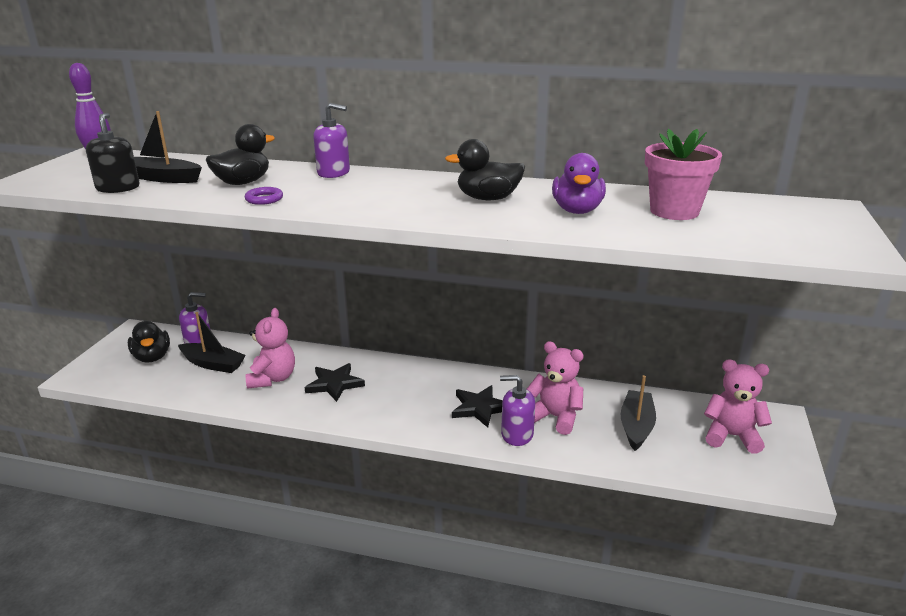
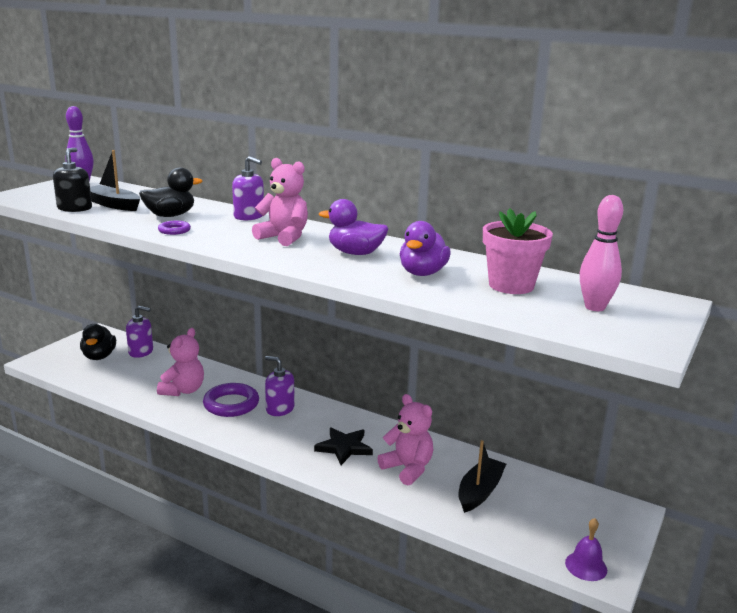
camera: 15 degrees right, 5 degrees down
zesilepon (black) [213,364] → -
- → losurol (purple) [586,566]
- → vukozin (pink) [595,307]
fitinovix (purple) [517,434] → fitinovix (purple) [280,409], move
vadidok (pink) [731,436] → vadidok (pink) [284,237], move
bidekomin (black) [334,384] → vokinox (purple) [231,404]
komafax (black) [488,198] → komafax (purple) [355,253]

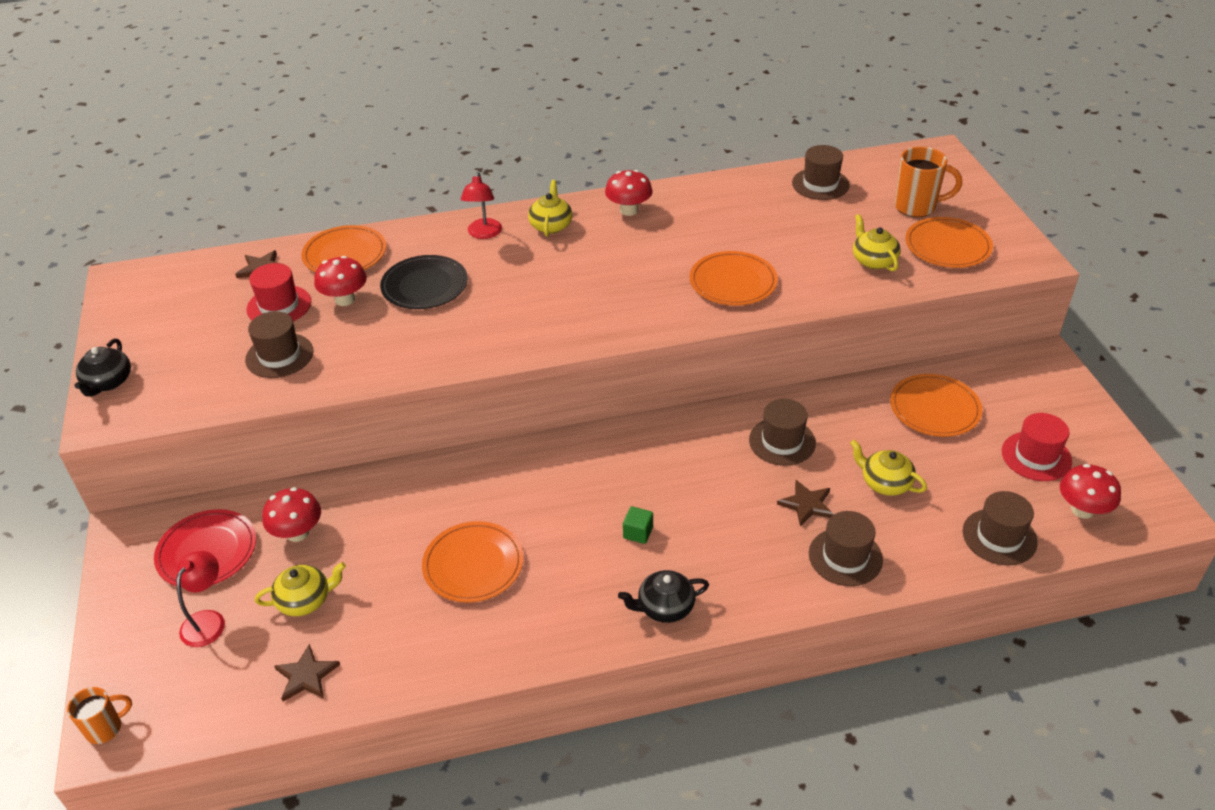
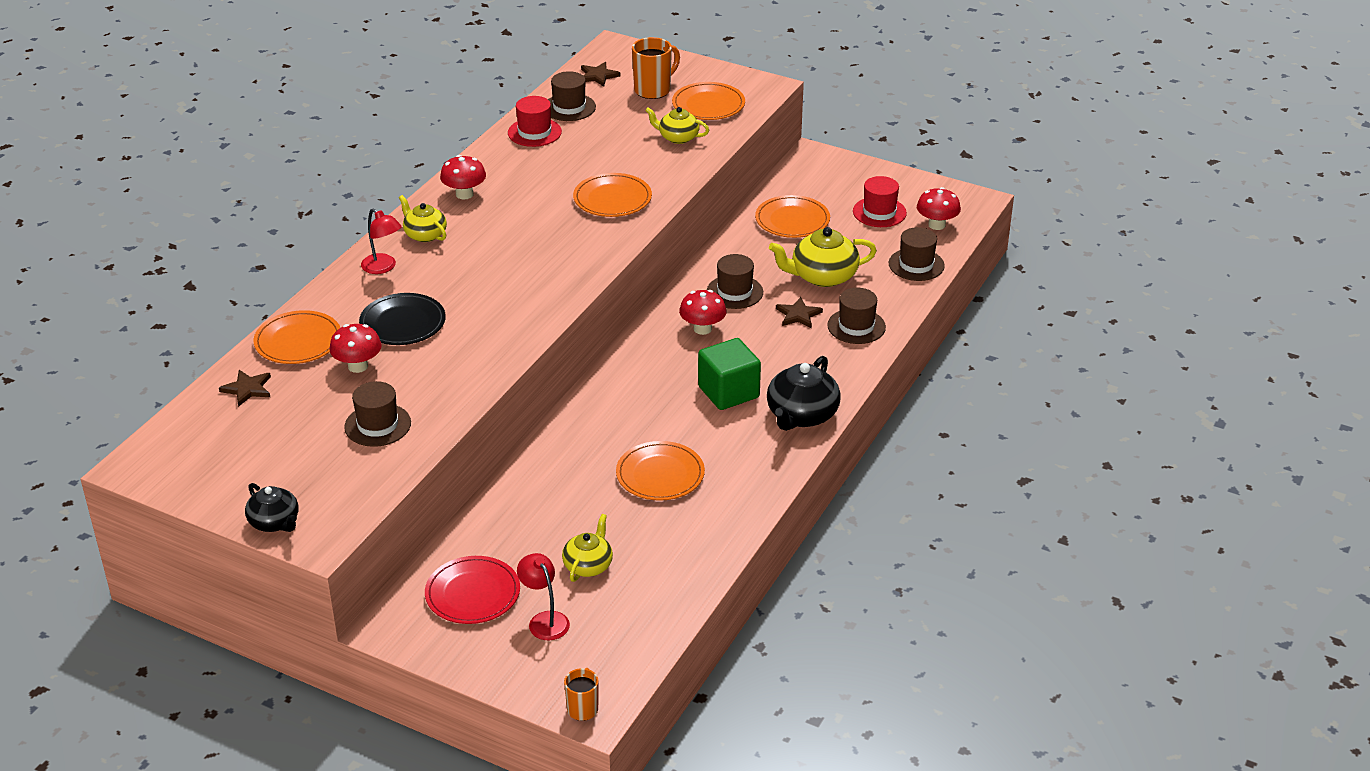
camera: 50 degrees left, 5 degrees down
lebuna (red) [279,306] → lebuna (red) [534,132], move
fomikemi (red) [297,533] → fomikemi (red) [702,329], move
bidekomin (brown) [306,676] → bidekomin (brown) [598,76], move
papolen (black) [664,607] → papolen (black) [801,415], x1.59
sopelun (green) [638,533] → sopelun (green) [728,392], x2.27
papolen (yellow) [885,483] → papolen (yellow) [822,276], x1.59

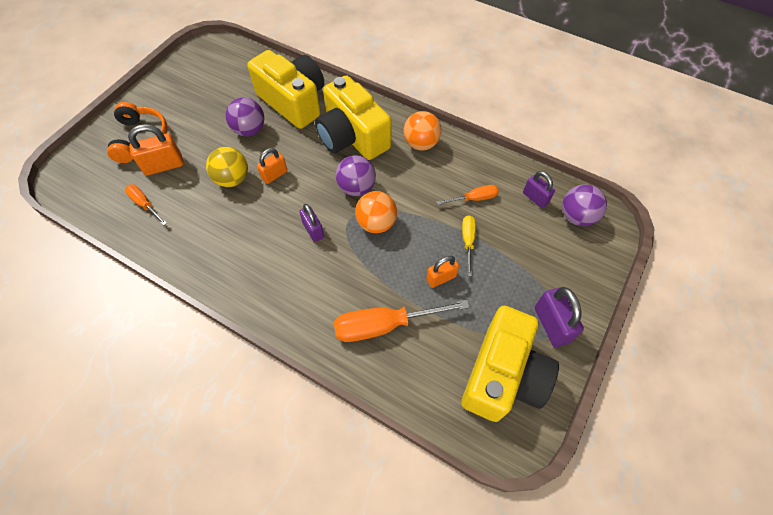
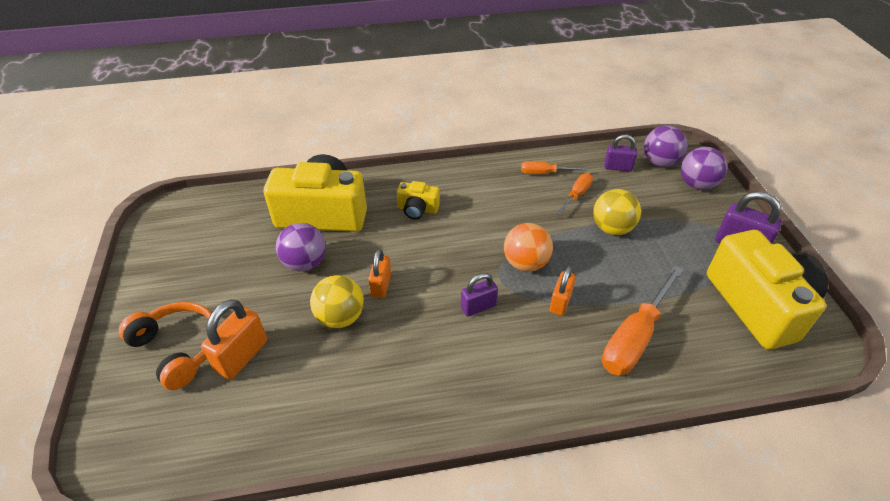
camera: 40 degrees left, 15 degrees down
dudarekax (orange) [421,143] → -
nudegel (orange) [145,204] → nudegel (orange) [544,173], move
dudarekax (purple) [356,187] → dudarekax (purple) [697,184], move
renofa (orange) [441,278] → renofa (orange) [560,302], move
nudegel (yellow) [467,241] → dudarekax (yellow) [612,228]
renofa (purple) [313,230] → renofa (purple) [478,307], 45 degrees counterclockwise
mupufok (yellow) [352,137] → mupufok (yellow) [417,209], x0.46

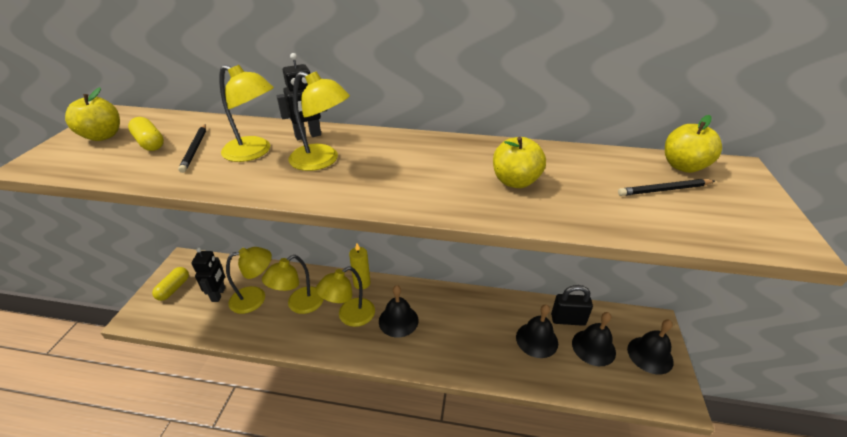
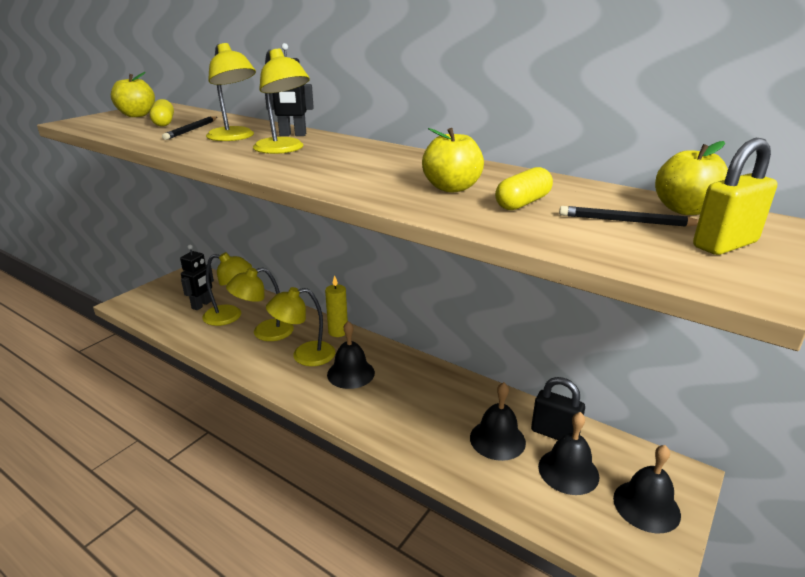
camera: 25 degrees right, 10 degrees down
- → renofa (yellow) [724,244]
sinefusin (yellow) [174,288] → sinefusin (yellow) [523,203], move

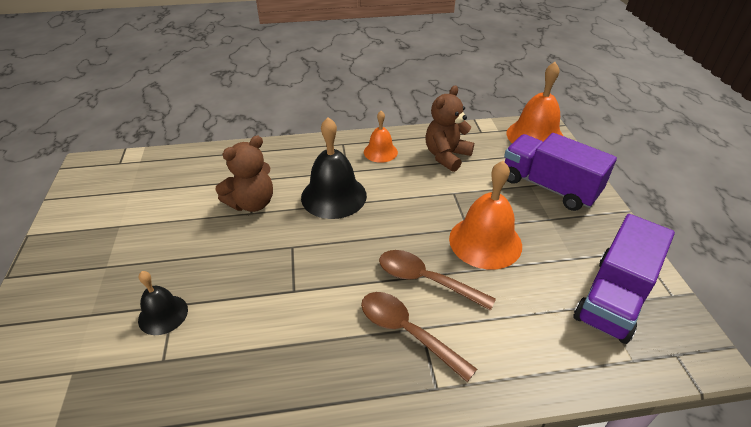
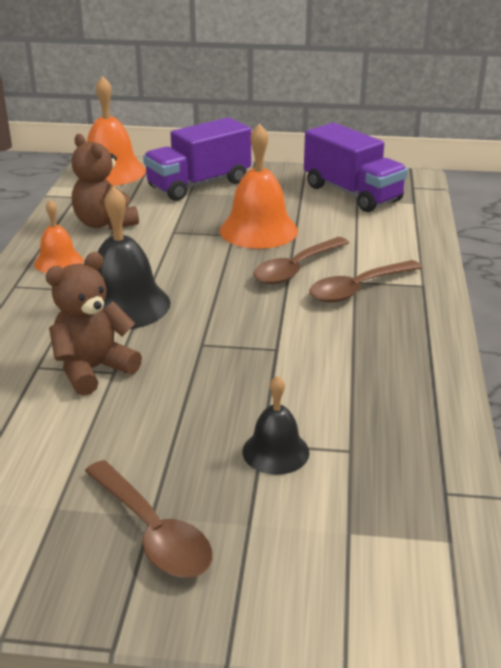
camera: 75 degrees left, 10 degrees down
- → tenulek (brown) [153,532]
vadidok (brown) [252,203] → vadidok (brown) [93,369], 105 degrees counterclockwise

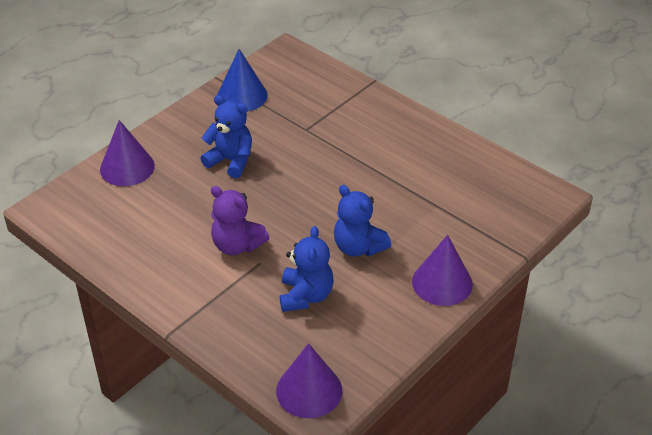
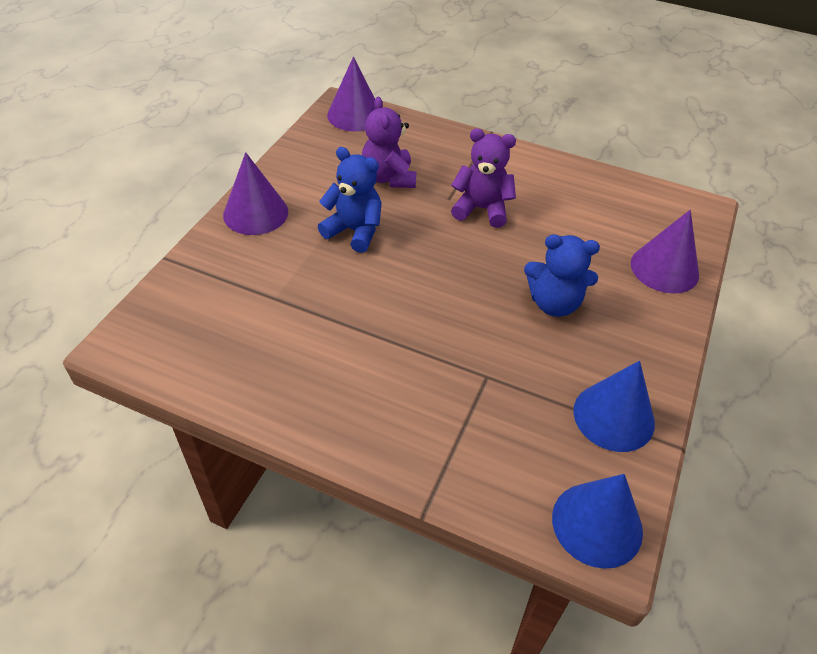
camera: 160 degrees right, 5 degrees up
- → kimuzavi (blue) [597,524]
vadidok (blue) [306,296] → vadidok (purple) [389,178]

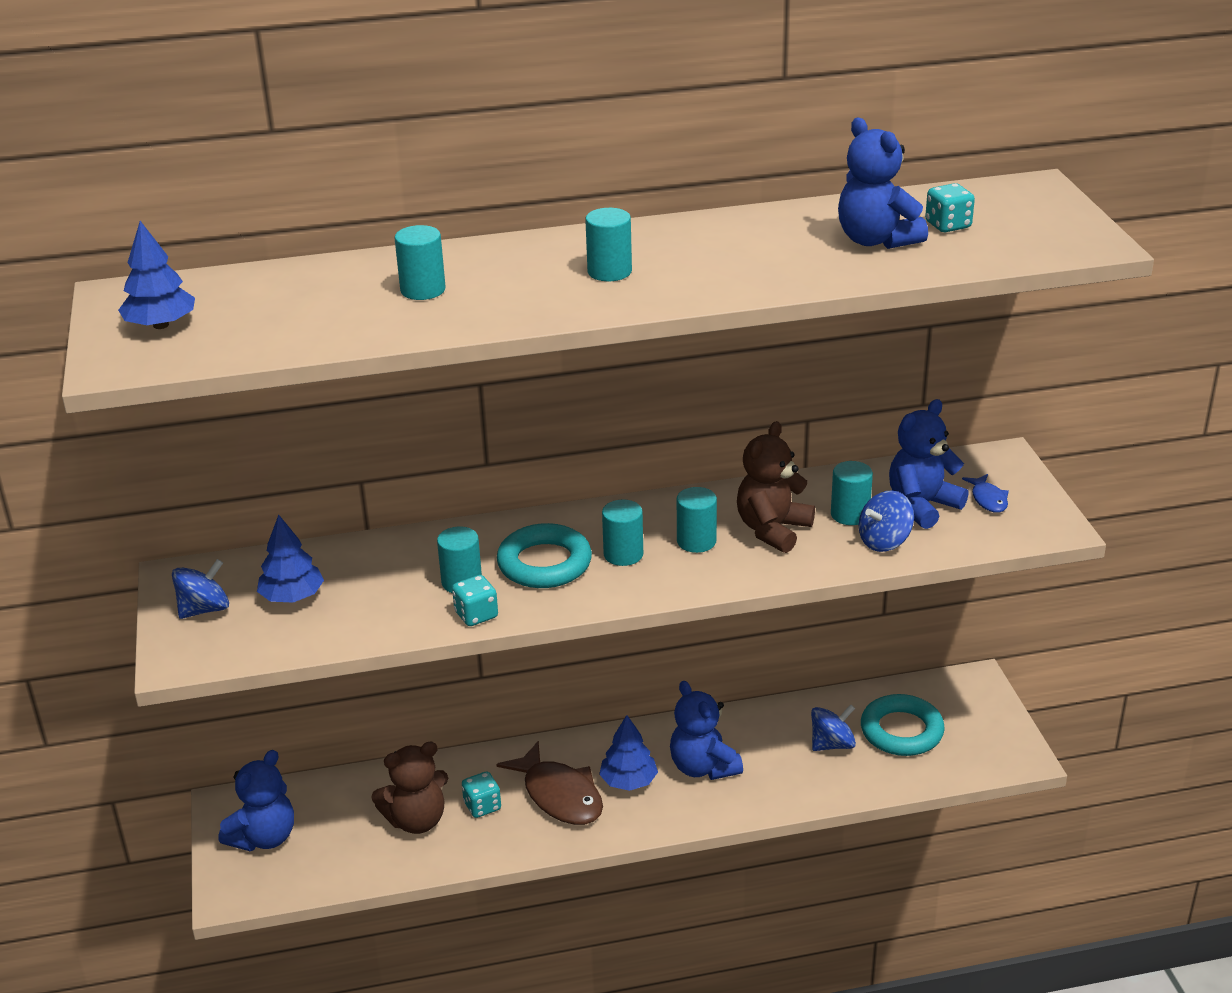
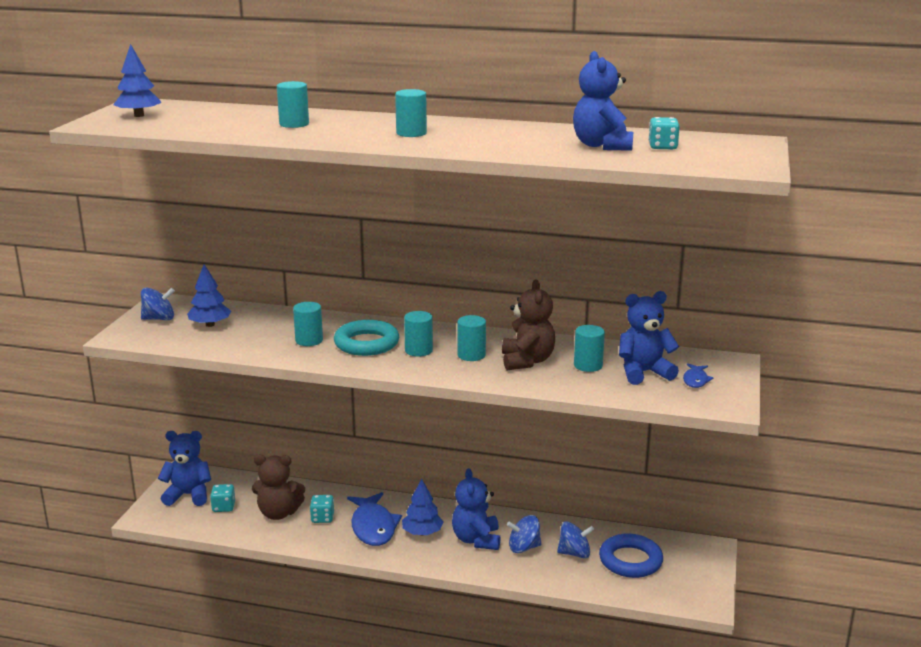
camera: 25 degrees right, 10 degrees down
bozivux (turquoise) [476,615] → bozivux (turquoise) [223,507], move
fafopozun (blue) [884,541] → fafopozun (blue) [524,547], move
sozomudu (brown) [559,795] → sozomudu (blue) [373,527]
vokinox (turquoise) [901,731] → vokinox (blue) [630,560]
vadidok (blue) [264,837] → vadidok (blue) [188,495], 150 degrees counterclockwise
vadidok (brown) [772,530] → vadidok (brown) [527,361], 120 degrees clockwise

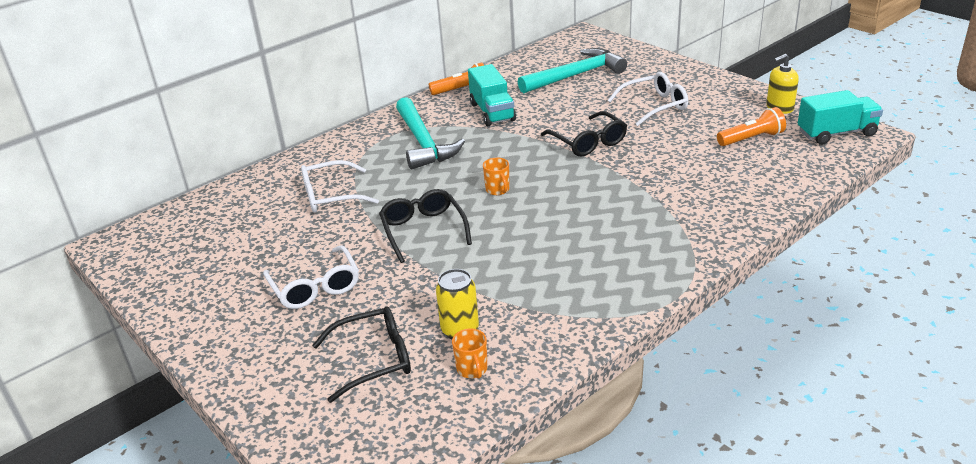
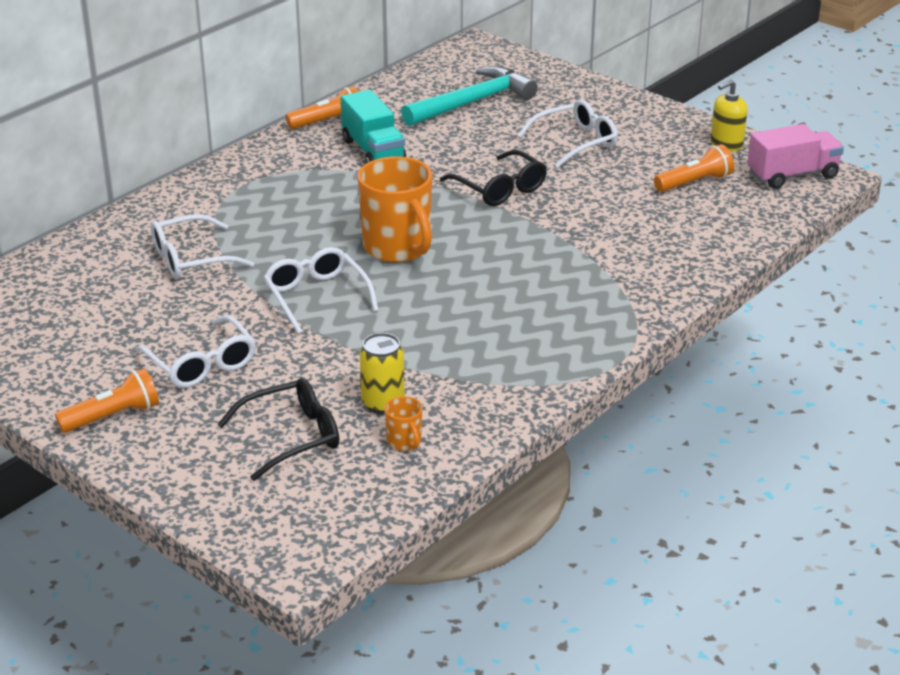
camera: 10 degrees left, 0 degrees up
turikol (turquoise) [423,142] → -
- → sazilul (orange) [113,416]
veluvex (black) [423,230] → veluvex (white) [317,297]
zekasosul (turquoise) [836,133] → zekasosul (pink) [792,175]
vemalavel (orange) [498,190] → vemalavel (orange) [398,248], x2.30

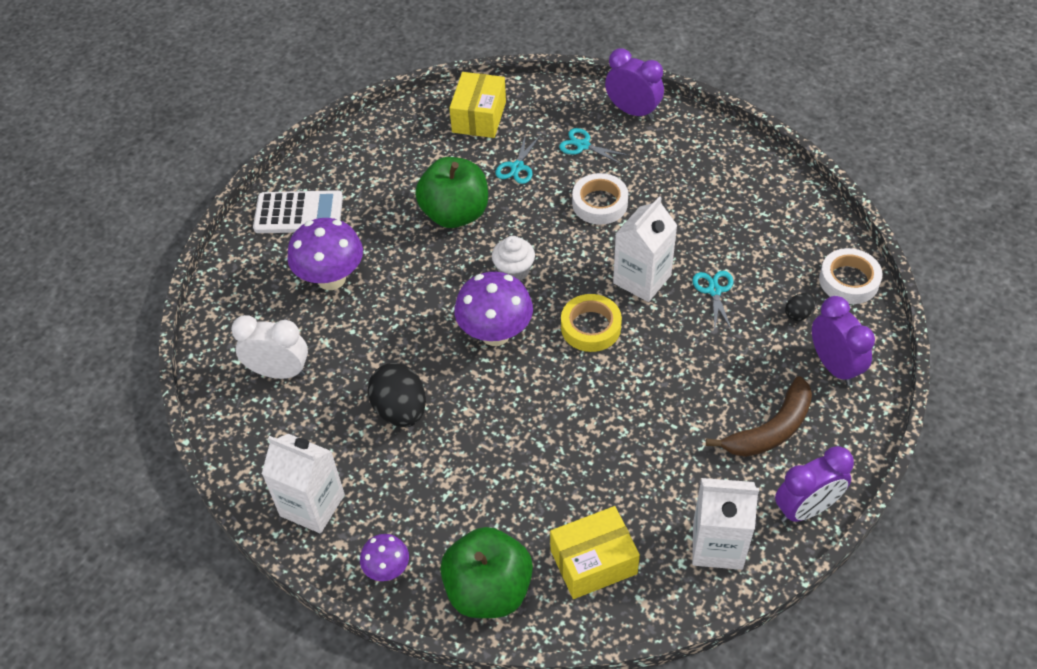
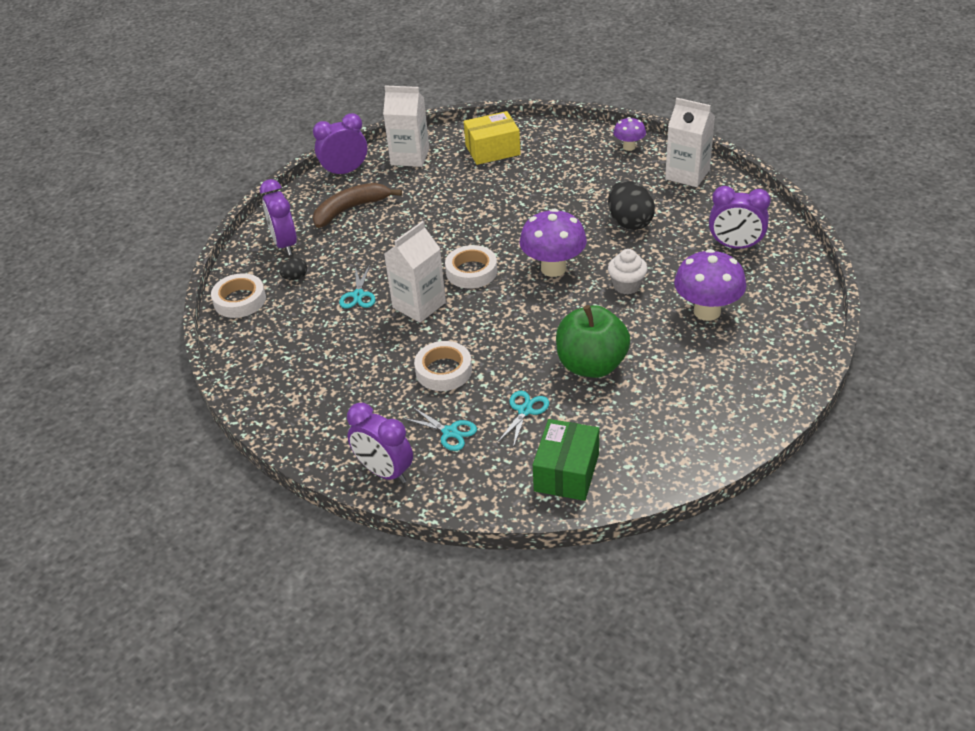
camera: 175 degrees left, 10 degrees down
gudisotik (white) [298,213] → -
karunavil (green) [488,590] → -
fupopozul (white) [514,271] → fupopozul (white) [626,285], move
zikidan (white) [279,372] → zikidan (purple) [735,246]
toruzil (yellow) [479,117] → toruzil (green) [566,472]
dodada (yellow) [590,327] → dodada (white) [471,271]

